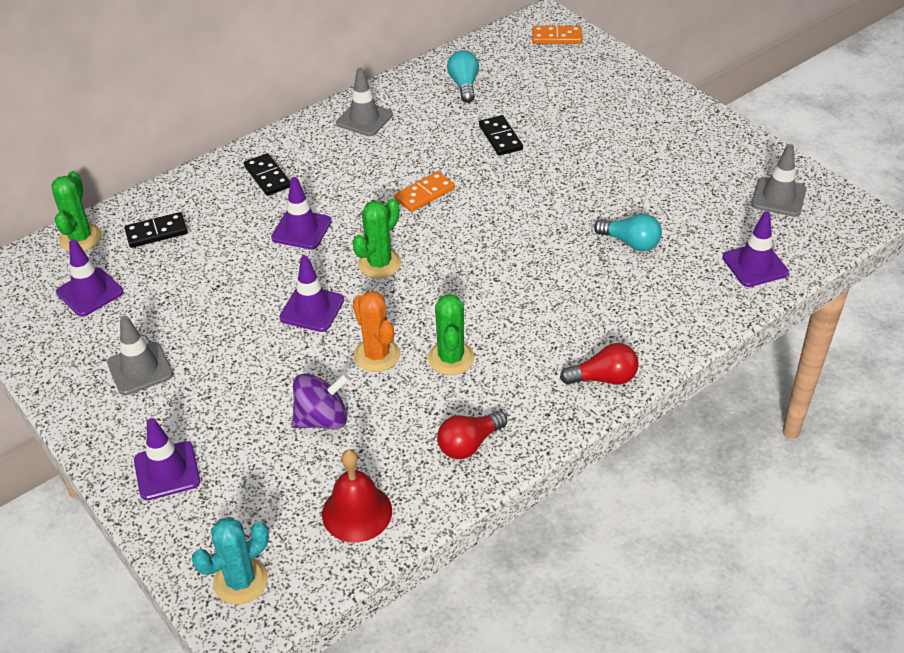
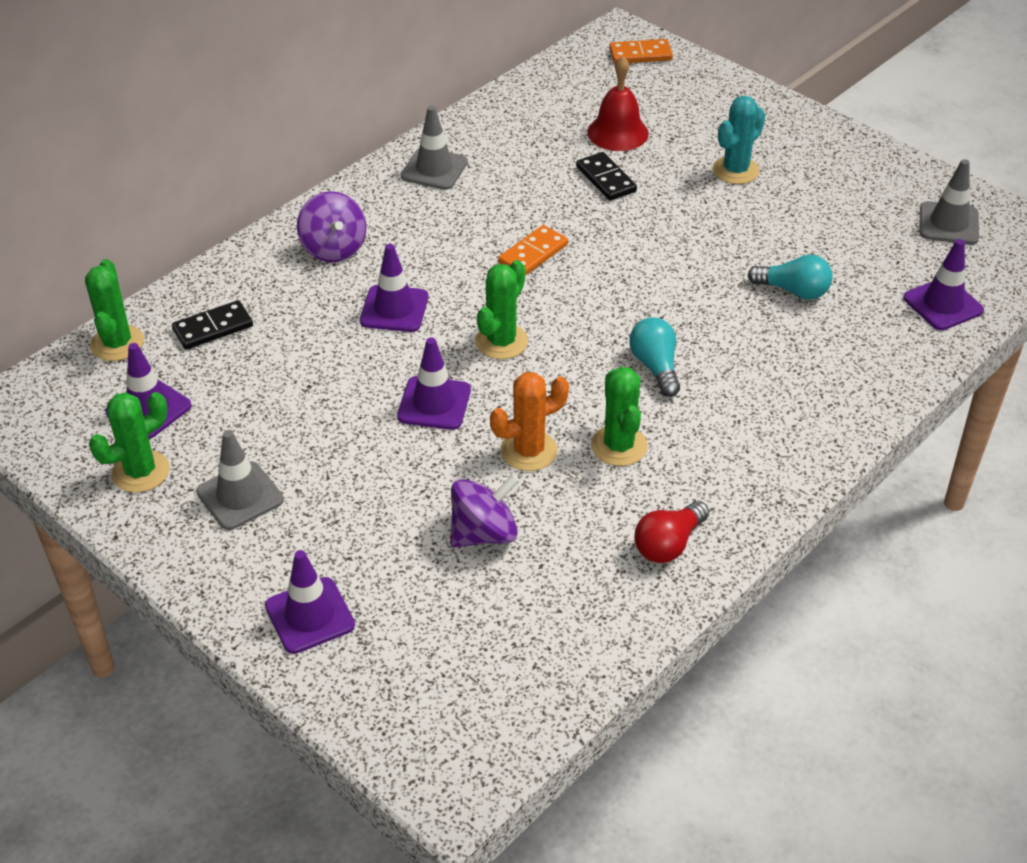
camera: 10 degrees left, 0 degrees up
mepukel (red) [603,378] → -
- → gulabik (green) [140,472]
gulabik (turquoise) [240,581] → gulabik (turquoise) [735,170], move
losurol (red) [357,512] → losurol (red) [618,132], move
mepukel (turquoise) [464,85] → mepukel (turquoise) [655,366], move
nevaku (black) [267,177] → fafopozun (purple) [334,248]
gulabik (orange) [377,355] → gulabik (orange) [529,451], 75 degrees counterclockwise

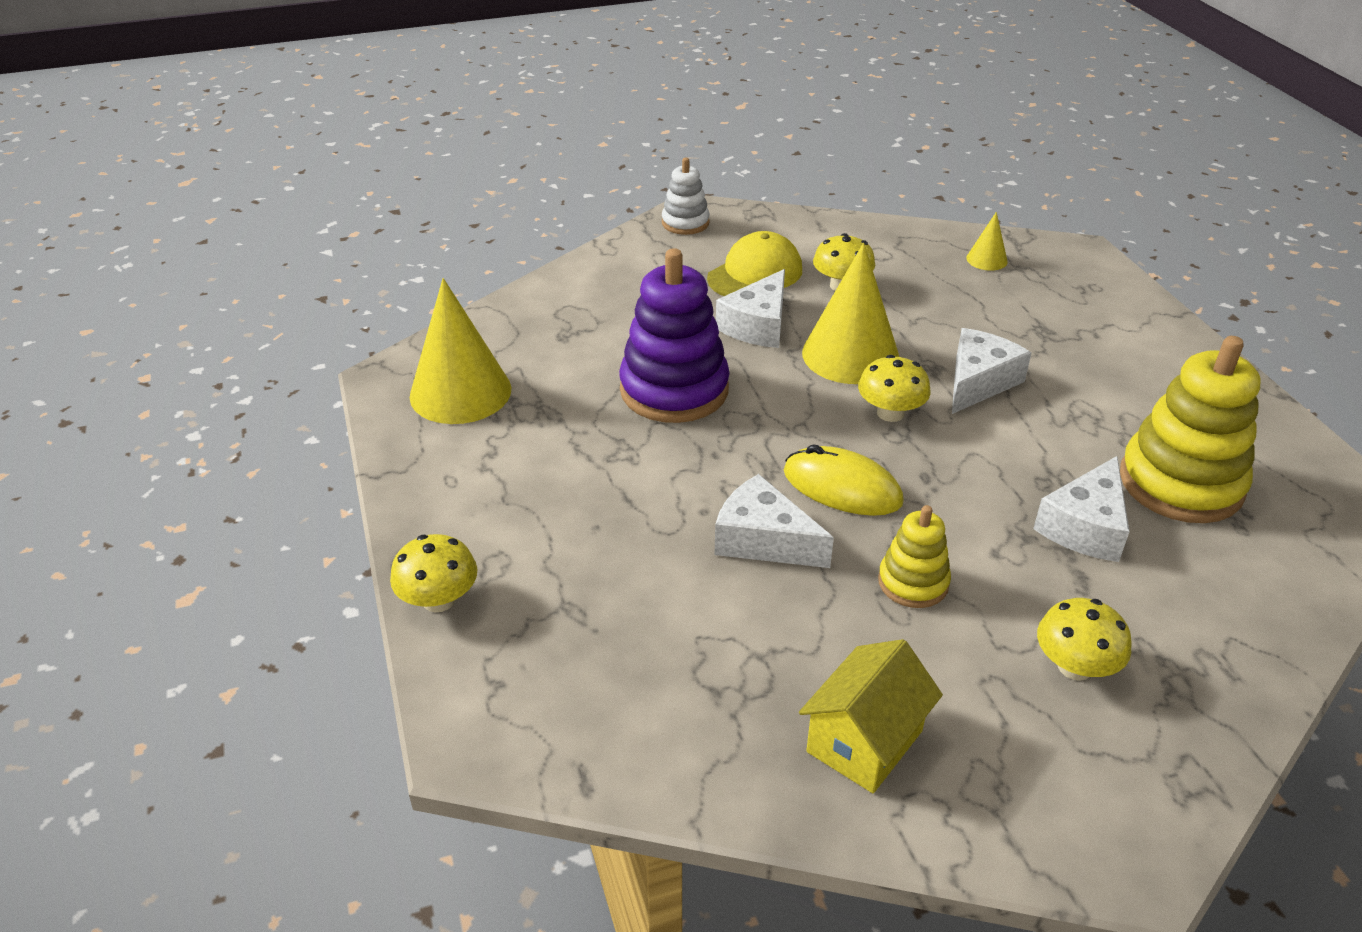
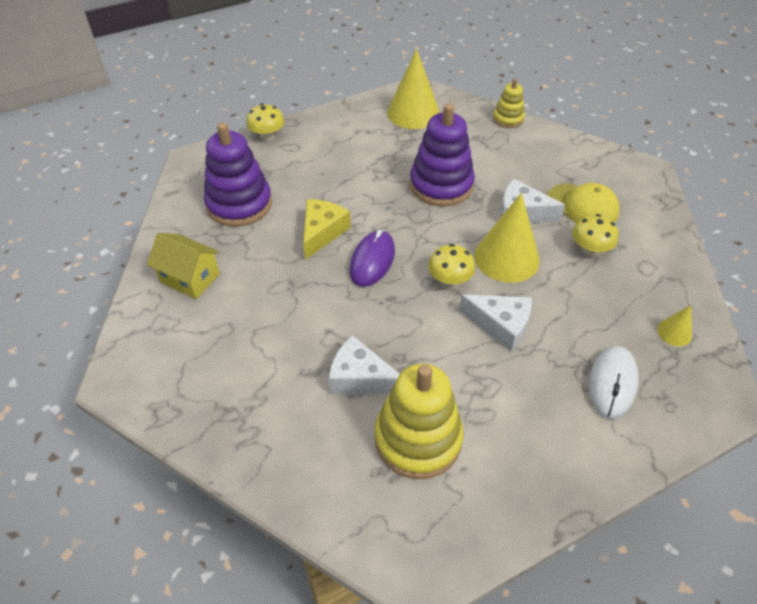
camera: 80 degrees right, 10 degrees up
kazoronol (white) [685,223] → -
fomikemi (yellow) [1075,666] → -
- → kazoronol (purple) [239,204]
- → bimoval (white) [612,383]
kazoronol (yellow) [913,582] → kazoronol (yellow) [508,119], move
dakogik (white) [763,540] → dakogik (yellow) [322,232]
bimoval (yellow) [842,487] → bimoval (purple) [372,261]

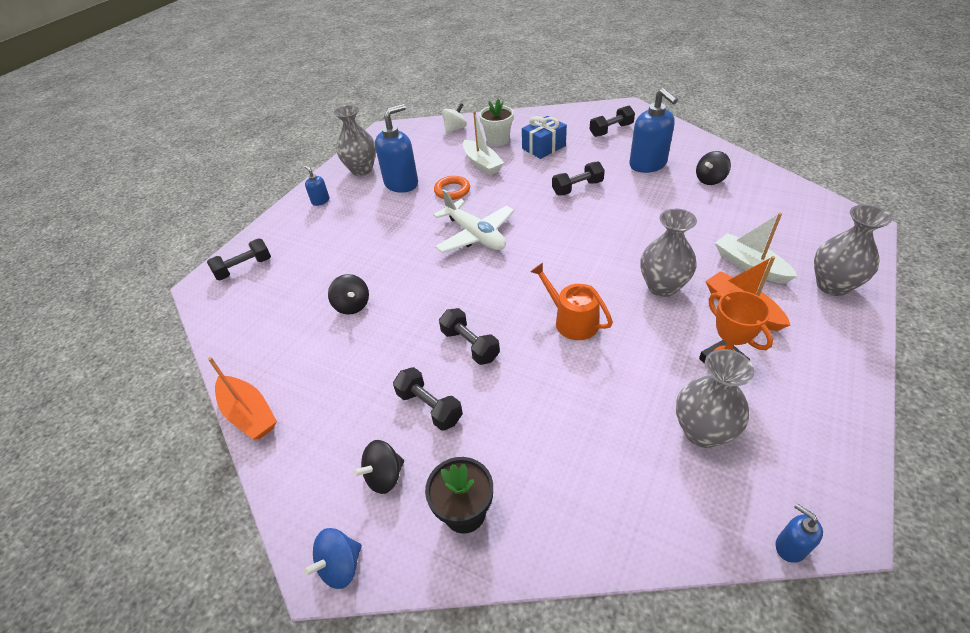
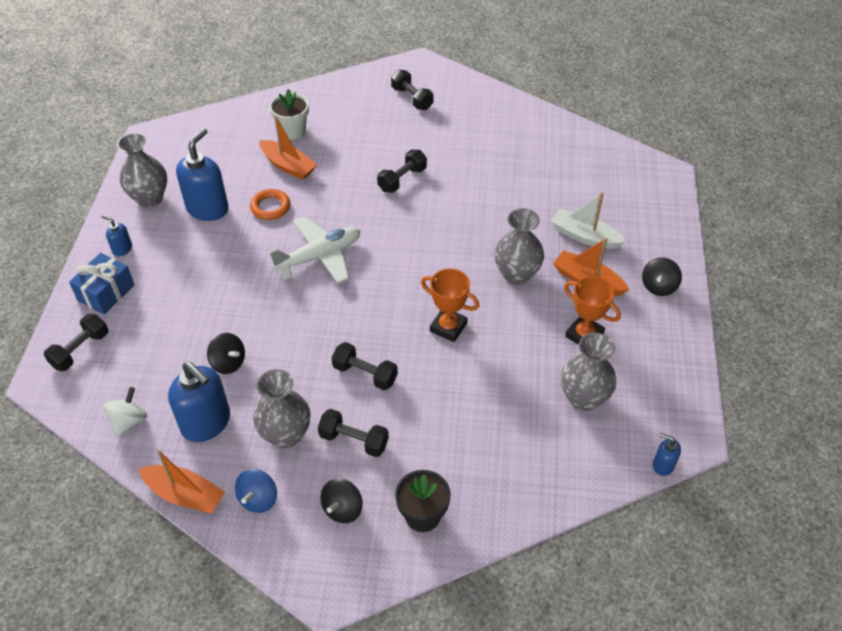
camera: 25 degrees left, 5 degrees up
fafopozun (blue) [341,566] → fafopozun (blue) [258,499], move
fafopozun (white) [455,129] → fafopozun (white) [129,421], move
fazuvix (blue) [543,147] → fazuvix (blue) [106,293], move
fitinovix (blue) [648,165] → fitinovix (blue) [206,423], move
fafopozun (black) [710,180] → fafopozun (black) [658,286], move
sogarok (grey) [832,285] → sogarok (grey) [286,434], move
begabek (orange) [572,321] → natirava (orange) [448,327]
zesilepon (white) [482,163] → zesilepon (orange) [288,166]
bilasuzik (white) [475,235] → bilasuzik (white) [319,256], 60 degrees counterclockwise
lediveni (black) [611,130] → lediveni (black) [412,98], 75 degrees counterclockwise

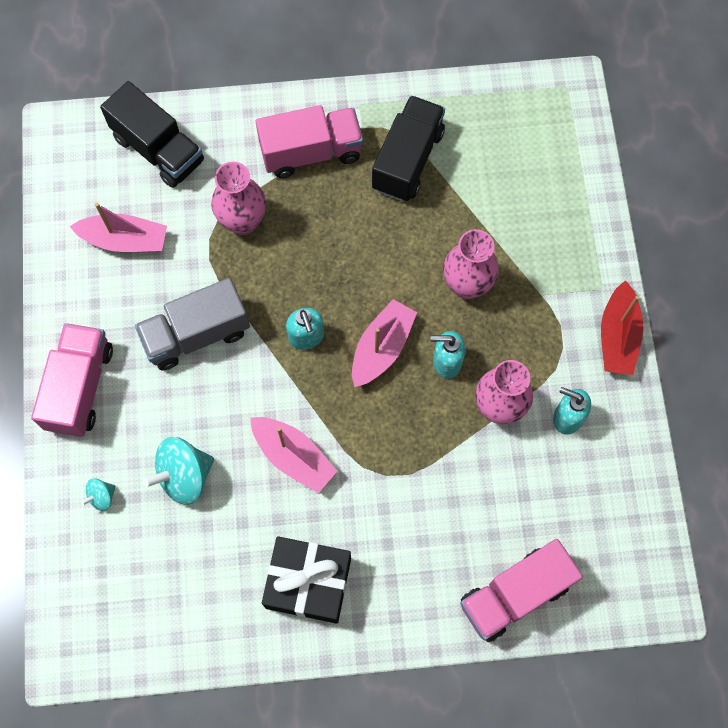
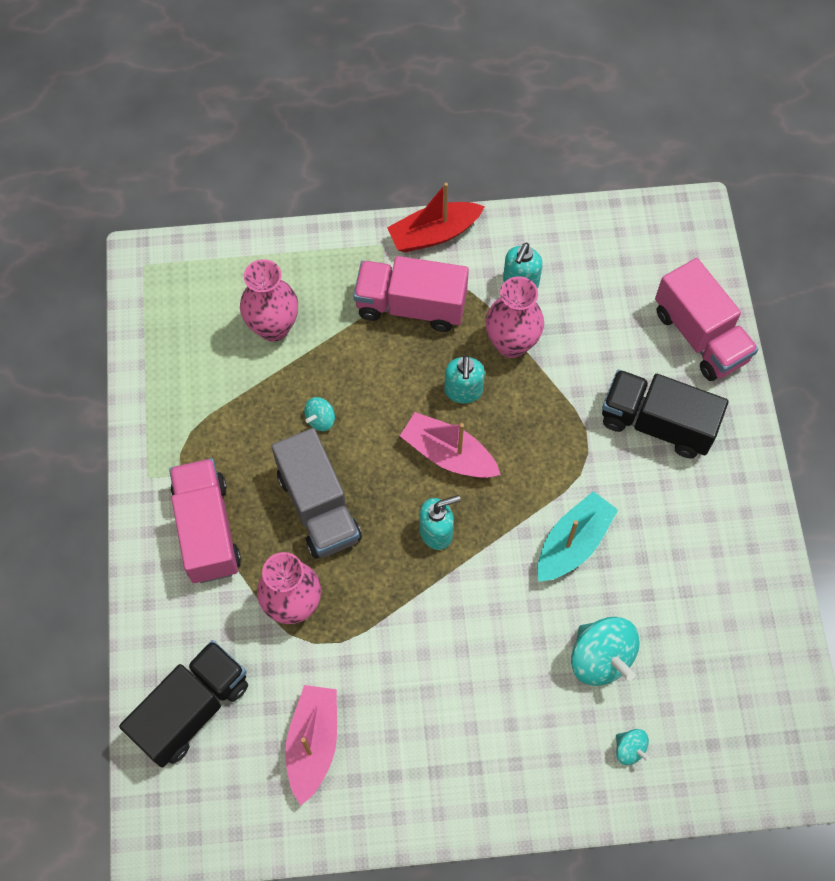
camera: 90 degrees left, 5 degrees down
fazuvix (black) [308,583] → -
- → fafopozun (turquoise) [320,419]
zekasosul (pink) [80,387] → zekasosul (pink) [411,306], move
zekasosul (grey) [196,334] → zekasosul (grey) [318,507], move
zekasosul (black) [407,160] → zekasosul (black) [657,423], move
sogarok (pink) [467,285] → sogarok (pink) [273,327], move
zesilepon (pink) [293,457] → zesilepon (turquoise) [573,543]
zesilepon (red) [617,336] → zesilepon (red) [434,234], 150 degrees clockwise

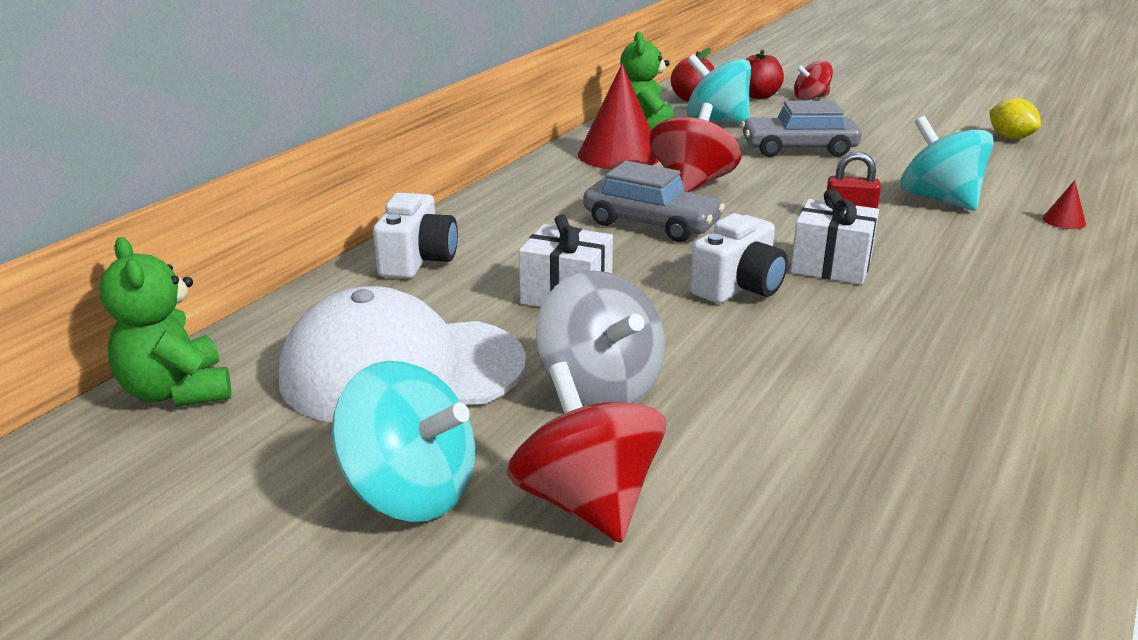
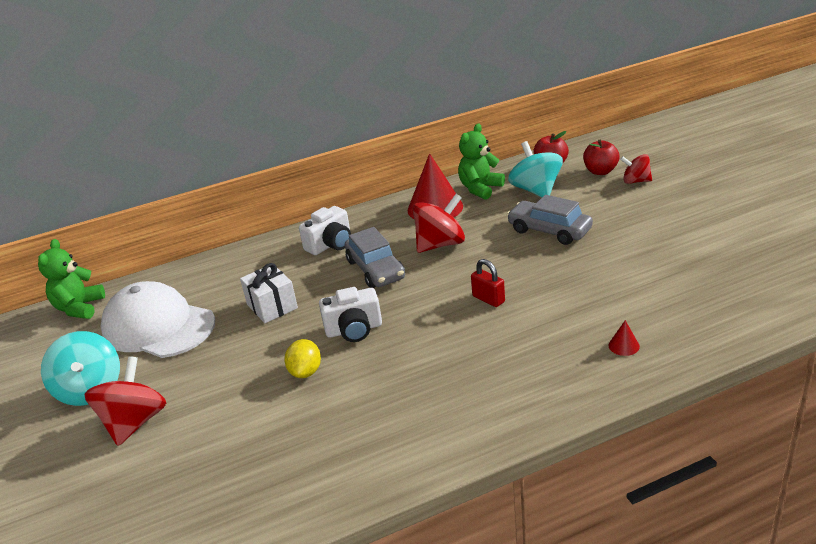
camera: 40 degrees right, 5 degrees up
fafopozun (grey) [600,387] → -
fazuvix (white) [831,266] → -
fafopozun (turquoise) [939,199] → -
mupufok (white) [417,260] → mupufok (white) [330,244], move
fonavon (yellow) [1010,137] → fonavon (yellow) [306,372], move

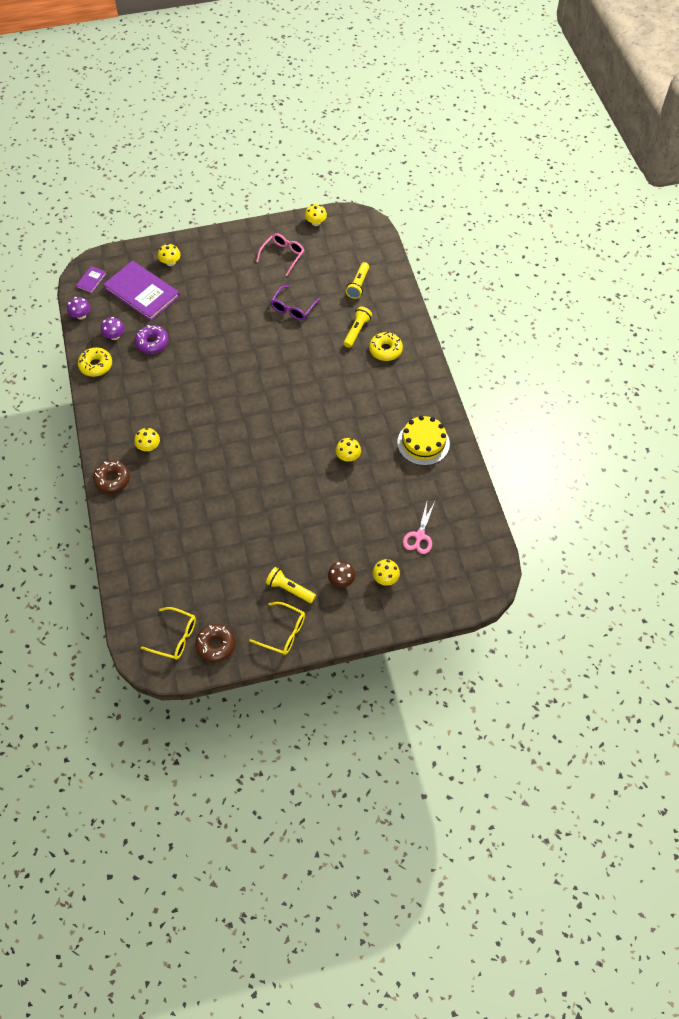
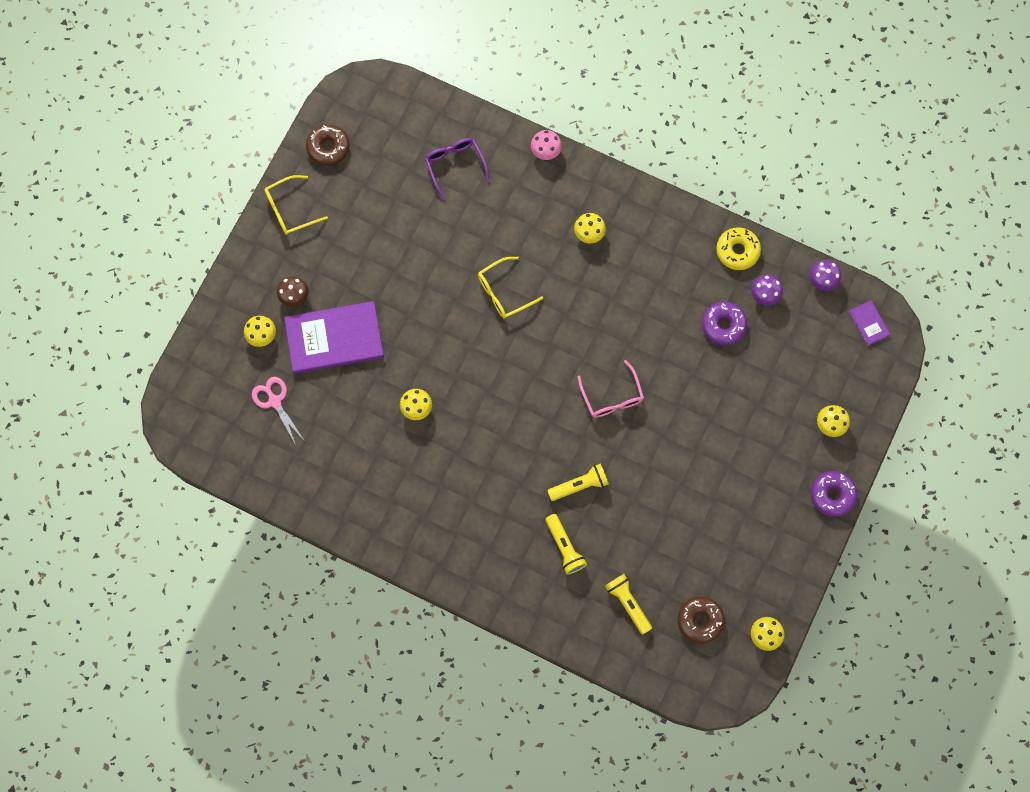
camera: 130 degrees right, 15 degrees up
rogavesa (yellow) [385,350] → -
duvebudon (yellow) [423,443] → -
- → fomikemi (pink) [545,151]
- → rogavesa (purple) [832,495]
rogavesa (brown) [112,479] → rogavesa (brown) [700,620], move
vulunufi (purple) [142,292] → vulunufi (purple) [334,339], move
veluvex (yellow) [175,637] → veluvex (yellow) [503,292], move
veluvex (pink) [283,255] → veluvex (pink) [612,397], move
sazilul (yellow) [289,589] → sazilul (yellow) [579,485], move
veluvex (purple) [293,308] → veluvex (purple) [455,165], move

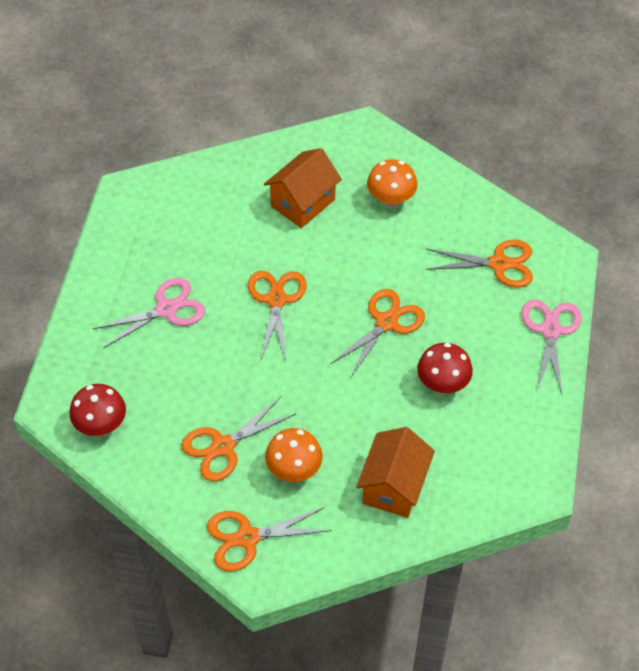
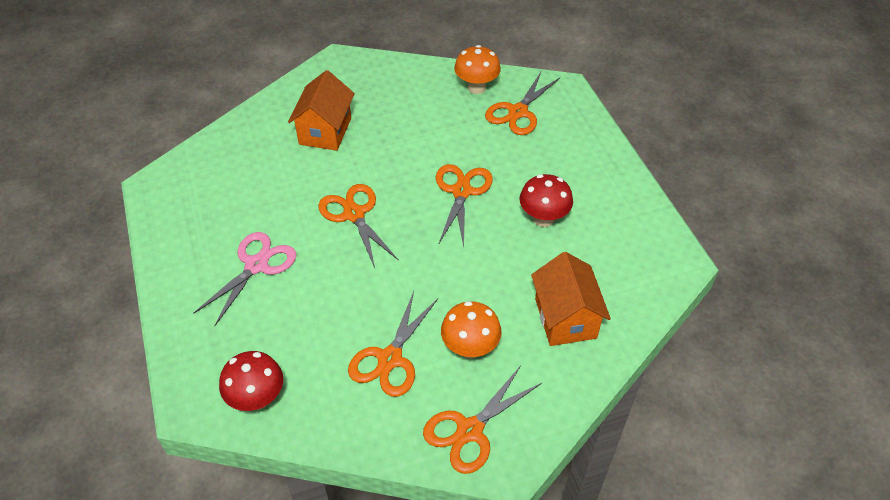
camera: 30 degrees left, 5 degrees down
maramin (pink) [550,331] → -
fomikemi (orange) [391,201] → fomikemi (orange) [476,87], move
maramin (orange) [499,264] → maramin (orange) [518,112], 150 degrees clockwise

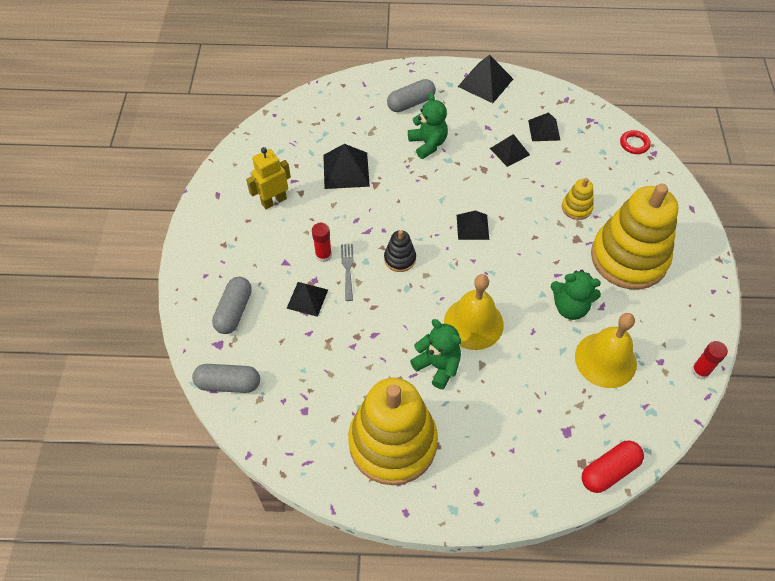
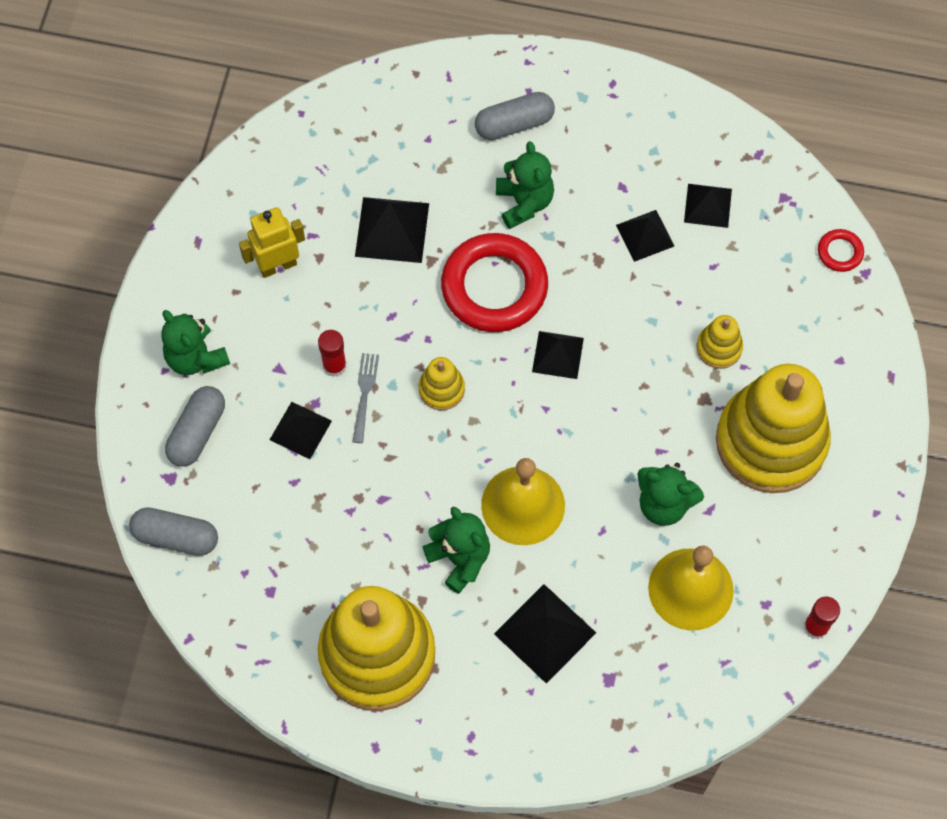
camera: 10 degrees right, 10 degrees up
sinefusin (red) [609,471] → -
- → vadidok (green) [196,357]
- → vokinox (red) [494,287]
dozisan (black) [485,82] → dozisan (black) [545,633], move
kazoronol (black) [400,259] → kazoronol (yellow) [441,389]

